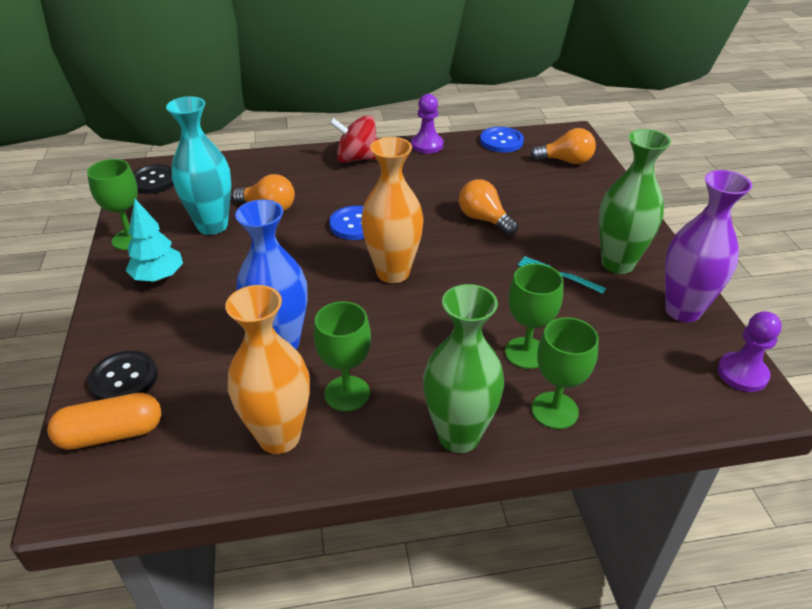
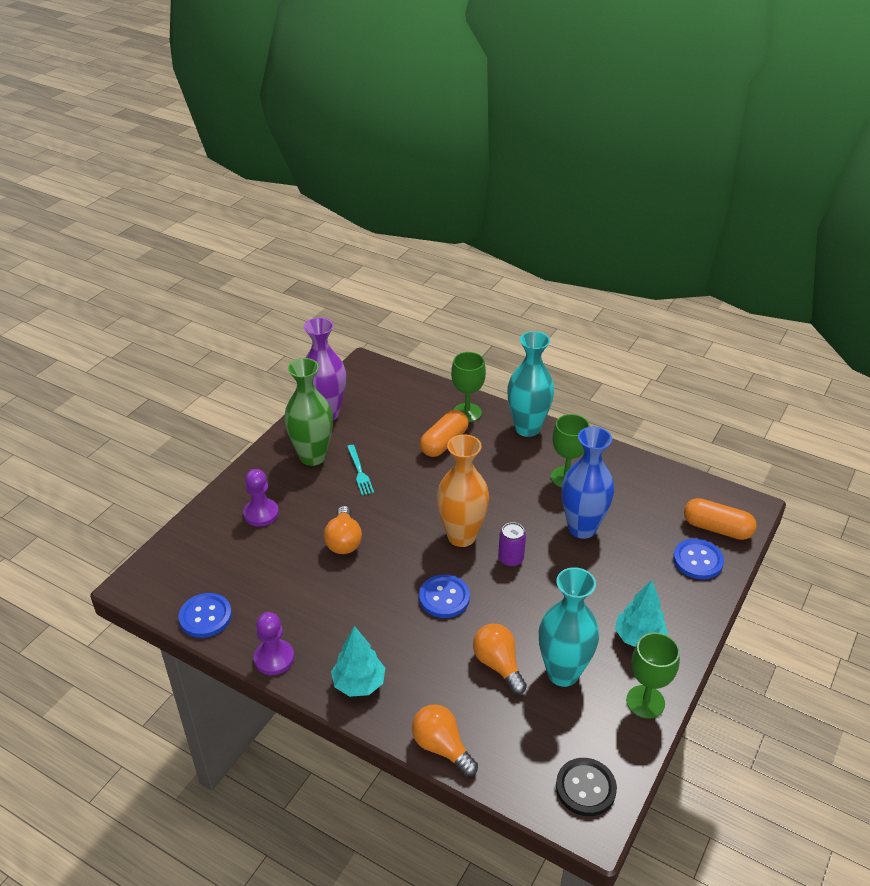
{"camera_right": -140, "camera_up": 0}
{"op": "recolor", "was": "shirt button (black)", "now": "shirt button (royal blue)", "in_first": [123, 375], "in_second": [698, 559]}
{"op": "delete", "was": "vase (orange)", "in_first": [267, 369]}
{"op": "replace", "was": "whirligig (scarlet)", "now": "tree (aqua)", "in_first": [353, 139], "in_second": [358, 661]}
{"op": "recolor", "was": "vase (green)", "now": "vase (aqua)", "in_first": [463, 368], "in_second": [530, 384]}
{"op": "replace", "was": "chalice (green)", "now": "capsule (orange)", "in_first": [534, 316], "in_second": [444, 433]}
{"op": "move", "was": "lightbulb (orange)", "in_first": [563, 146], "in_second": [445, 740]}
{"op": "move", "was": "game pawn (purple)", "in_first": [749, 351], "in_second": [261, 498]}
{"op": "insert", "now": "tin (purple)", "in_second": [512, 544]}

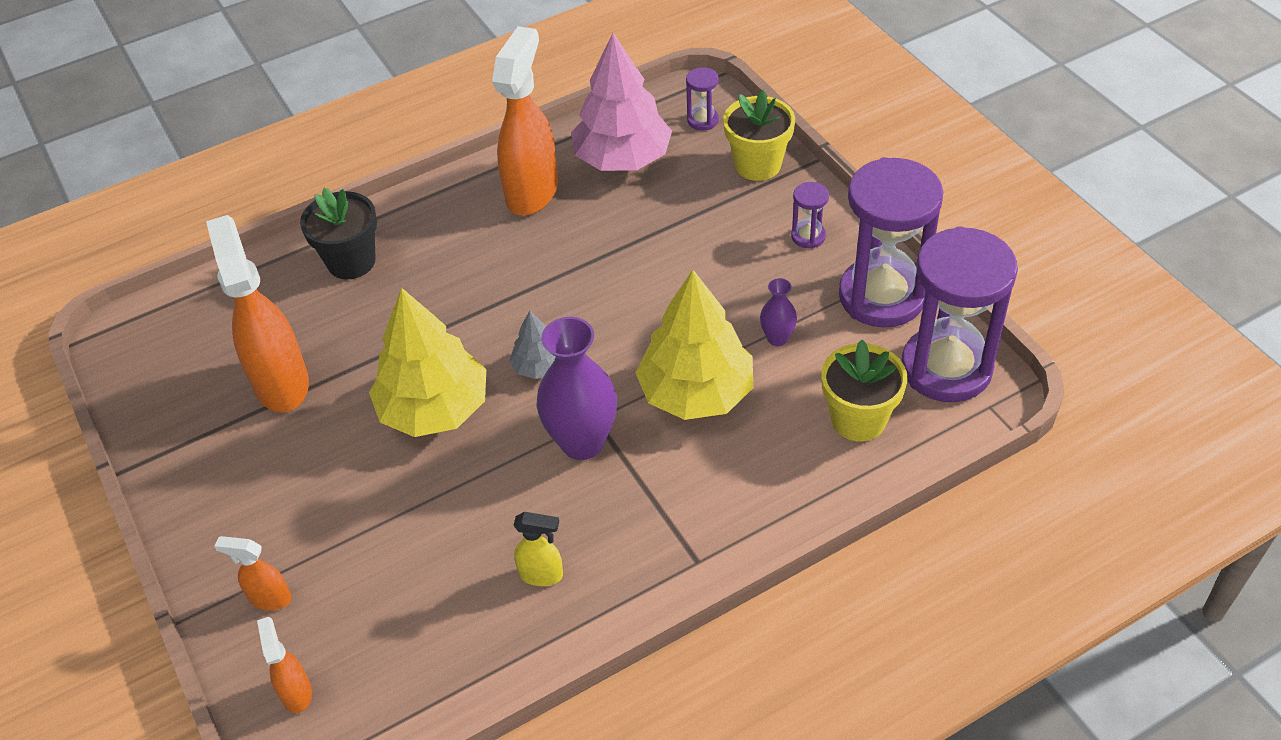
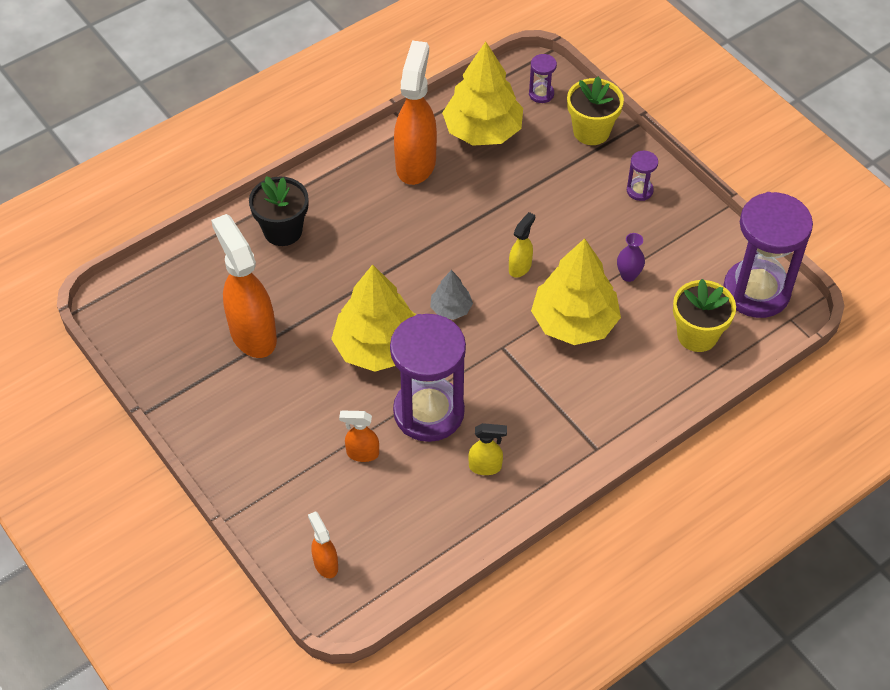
{"camera_right": -10, "camera_up": 5}
{"op": "move", "was": "sprayer (orange)", "in_first": [253, 573], "in_second": [359, 436]}
{"op": "delete", "was": "vase (purple)", "in_first": [577, 388]}
{"op": "recolor", "was": "tree (pink)", "now": "tree (bright yellow)", "in_first": [621, 102], "in_second": [482, 94]}
{"op": "move", "was": "sandglass (purple)", "in_first": [891, 242], "in_second": [428, 378]}
{"op": "insert", "now": "sprayer (bright yellow)", "in_second": [522, 245]}

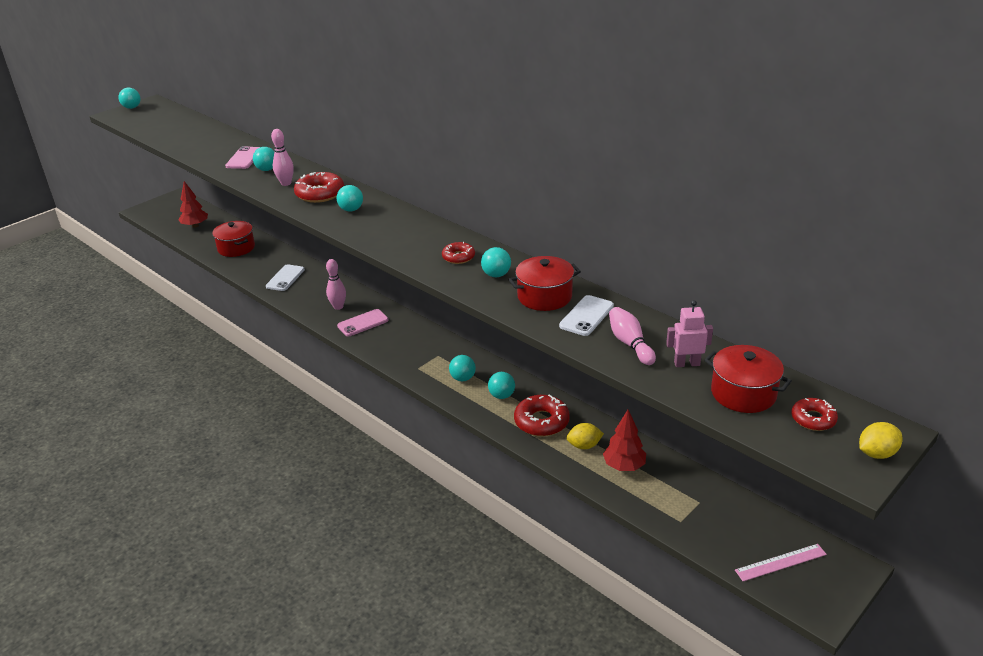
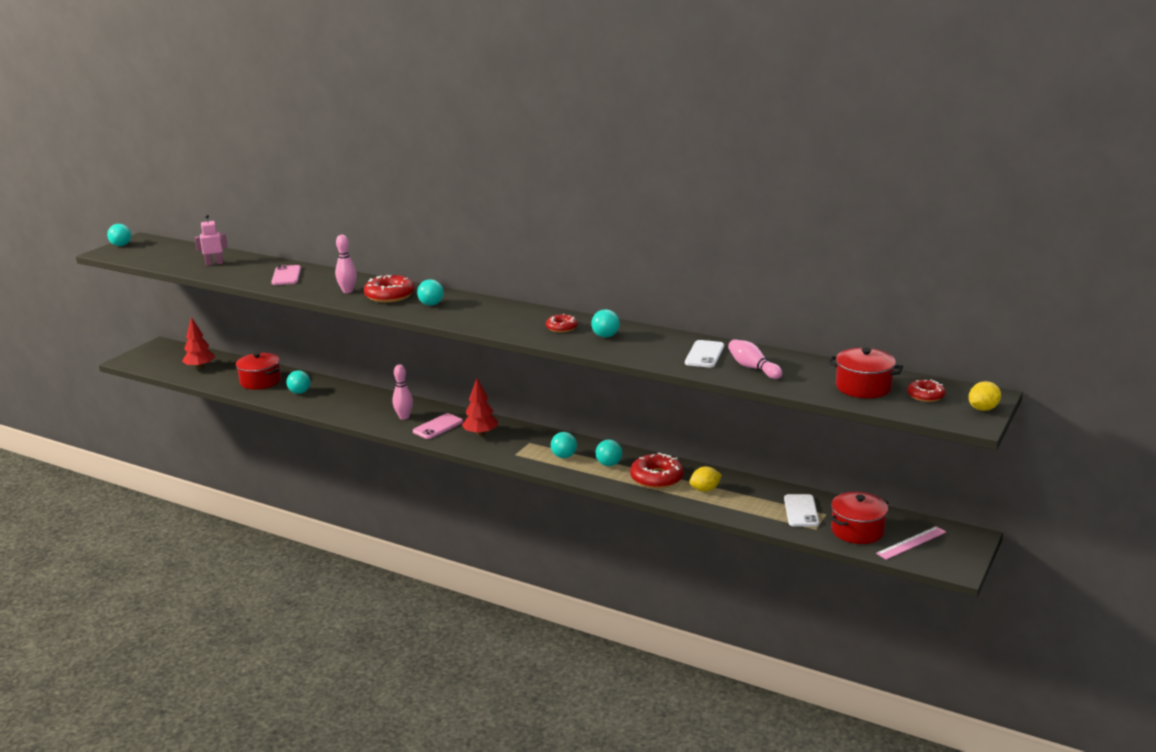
{"camera_right": -15, "camera_up": -10}
{"op": "move", "was": "play ball (aqua)", "in_first": [264, 159], "in_second": [298, 382]}
{"op": "move", "was": "phone (pure white)", "in_first": [285, 277], "in_second": [801, 510]}
{"op": "move", "was": "cooking pot (scarlet)", "in_first": [544, 283], "in_second": [859, 518]}
{"op": "move", "was": "tree (scarlet)", "in_first": [624, 440], "in_second": [480, 407]}
{"op": "move", "was": "robot figure (pink)", "in_first": [689, 333], "in_second": [211, 240]}

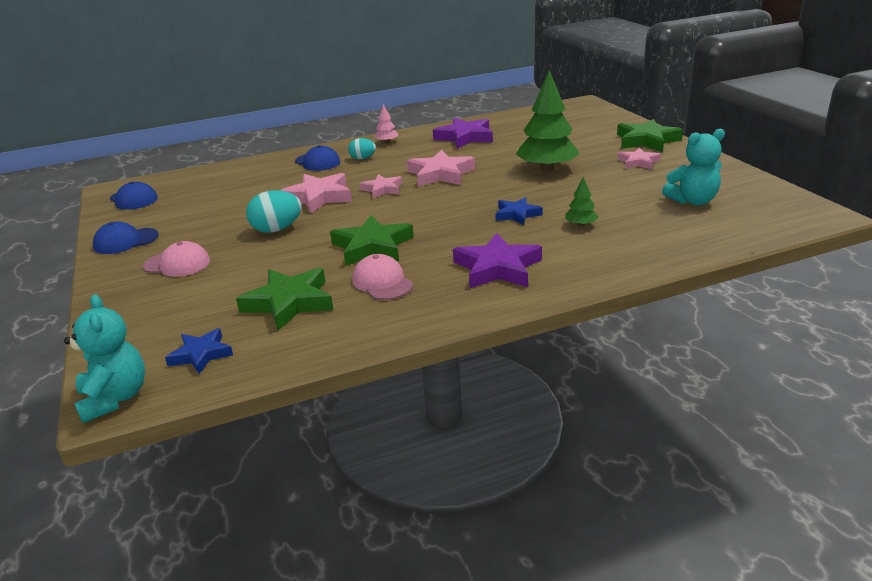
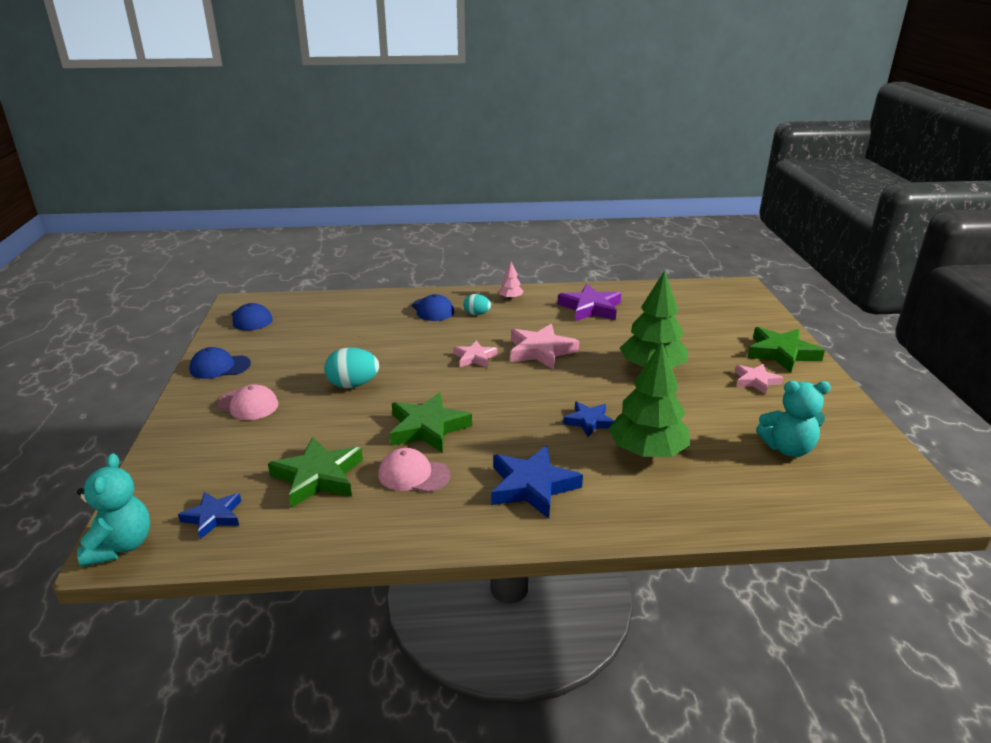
{"camera_right": 15, "camera_up": 0}
{"op": "delete", "was": "star (pink)", "in_first": [316, 193]}
{"op": "rotate", "was": "baseball cap (pink)", "in_first": [382, 277], "in_second": [414, 470], "clockwise": -60}
{"op": "recolor", "was": "star (purple)", "now": "star (royal blue)", "in_first": [497, 260], "in_second": [537, 482]}
{"op": "resize", "was": "tree (green)", "in_first": [581, 201], "in_second": [649, 399], "ratio": 2.23}

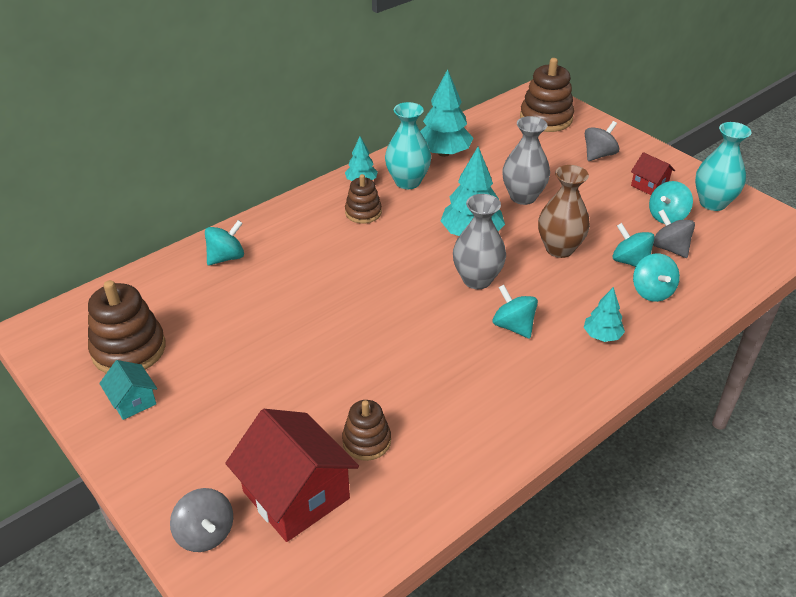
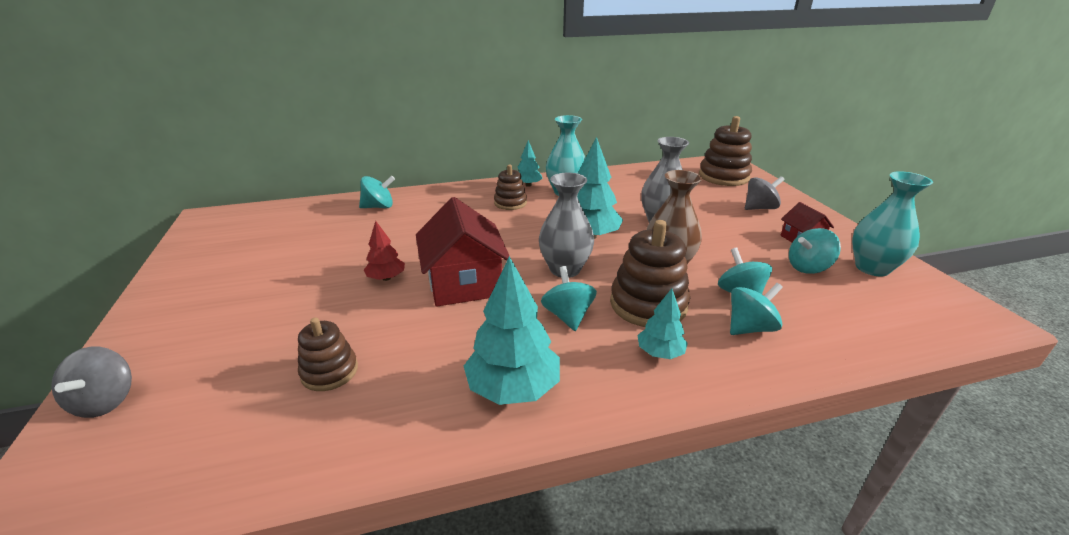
{"camera_right": 25, "camera_up": -10}
{"op": "move", "was": "stacking rings (russet)", "in_first": [127, 326], "in_second": [650, 273]}
{"op": "delete", "was": "cottage (aqua)", "in_first": [128, 390]}
{"op": "move", "was": "cottage (scarlet)", "in_first": [292, 475], "in_second": [462, 252]}
{"op": "move", "was": "tree (aqua)", "in_first": [446, 113], "in_second": [512, 330]}
{"op": "rotate", "was": "whirligig (aqua)", "in_first": [656, 277], "in_second": [756, 309], "clockwise": -135}
{"op": "delete", "was": "whirligig (grey)", "in_first": [674, 234]}
{"op": "insert", "now": "tree (scarlet)", "in_second": [384, 251]}

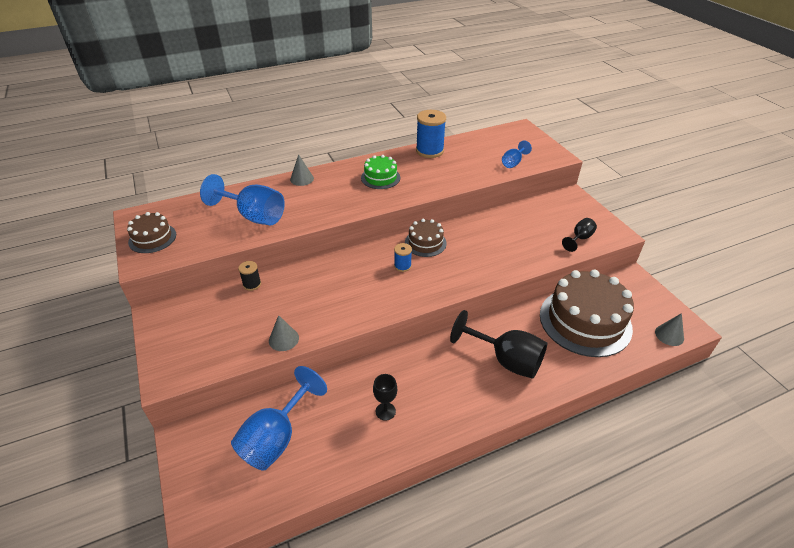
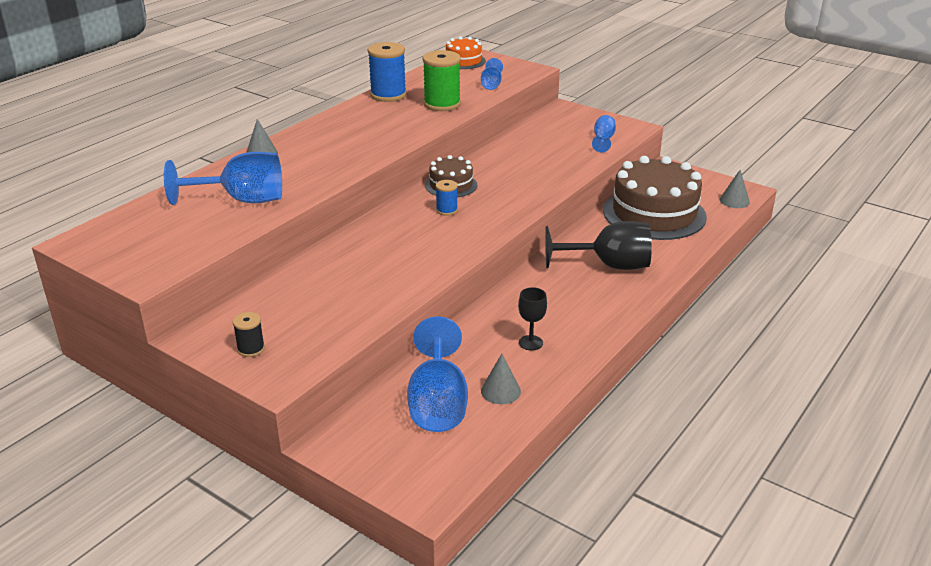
{"camera_right": -30, "camera_up": -10}
{"op": "delete", "was": "cake (russet)", "in_first": [151, 232]}
{"op": "move", "was": "bobbin (black)", "in_first": [249, 276], "in_second": [249, 334]}
{"op": "move", "was": "solid cone (grey)", "in_first": [284, 333], "in_second": [501, 379]}
{"op": "delete", "was": "cake (green)", "in_first": [380, 172]}
{"op": "recolor", "was": "chalice (black)", "now": "chalice (royal blue)", "in_first": [579, 235], "in_second": [604, 134]}
{"op": "insert", "now": "bobbin (green)", "in_second": [441, 80]}
{"op": "insert", "now": "cake (orange)", "in_second": [466, 52]}

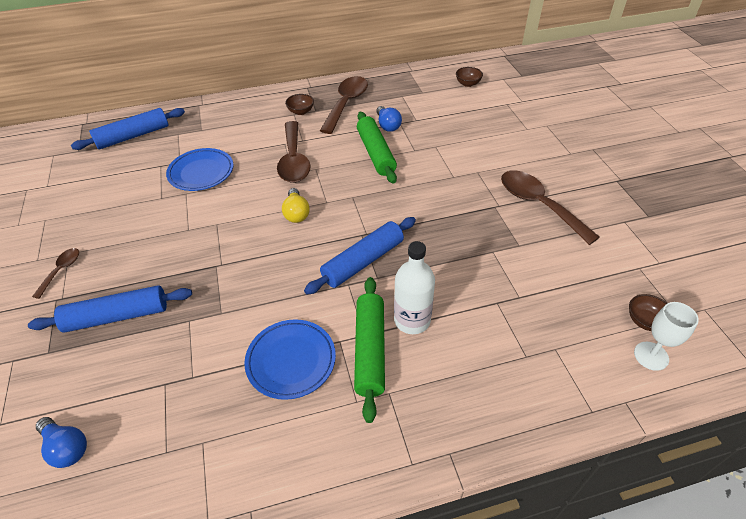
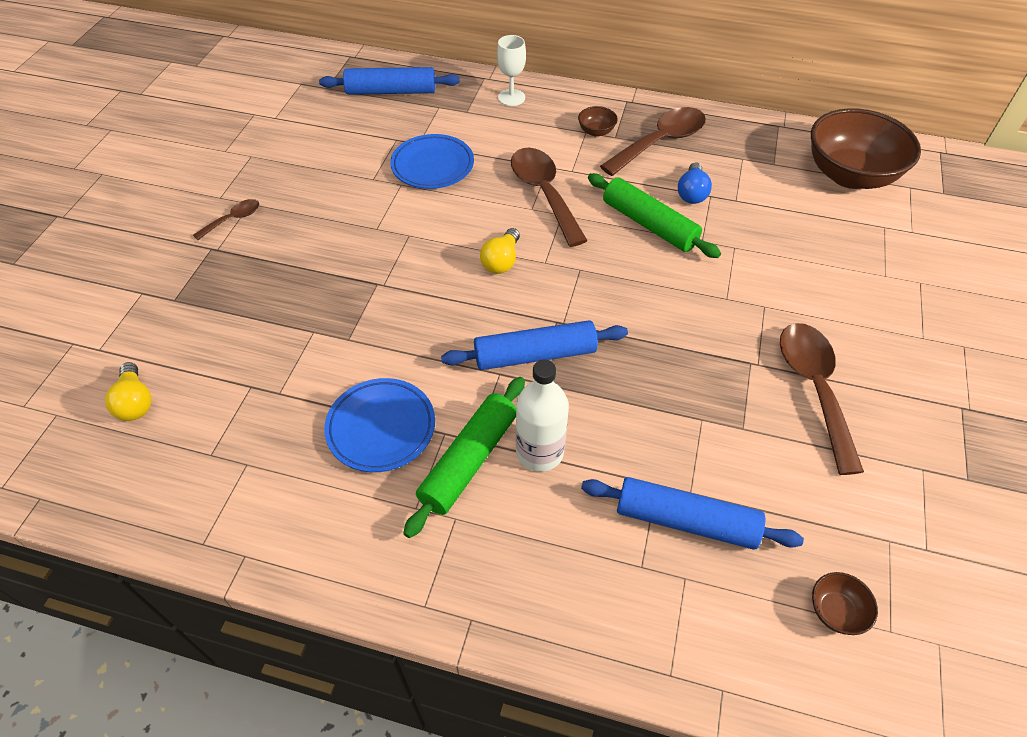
{"camera_right": 30, "camera_up": 5}
{"op": "move", "was": "pastry roller (royal blue)", "in_first": [110, 309], "in_second": [692, 513]}
{"op": "recolor", "was": "lightbulb (royal blue)", "now": "lightbulb (bright yellow)", "in_first": [61, 442], "in_second": [128, 391]}
{"op": "rotate", "was": "teaspoon (russet)", "in_first": [294, 152], "in_second": [549, 197], "clockwise": 135}
{"op": "rotate", "was": "pastry roller (green)", "in_first": [377, 148], "in_second": [654, 215], "clockwise": -60}
{"op": "resize", "was": "bowl (russet)", "in_first": [469, 77], "in_second": [866, 148], "ratio": 2.49}
{"op": "move", "was": "chalice (pure white)", "in_first": [666, 336], "in_second": [511, 70]}

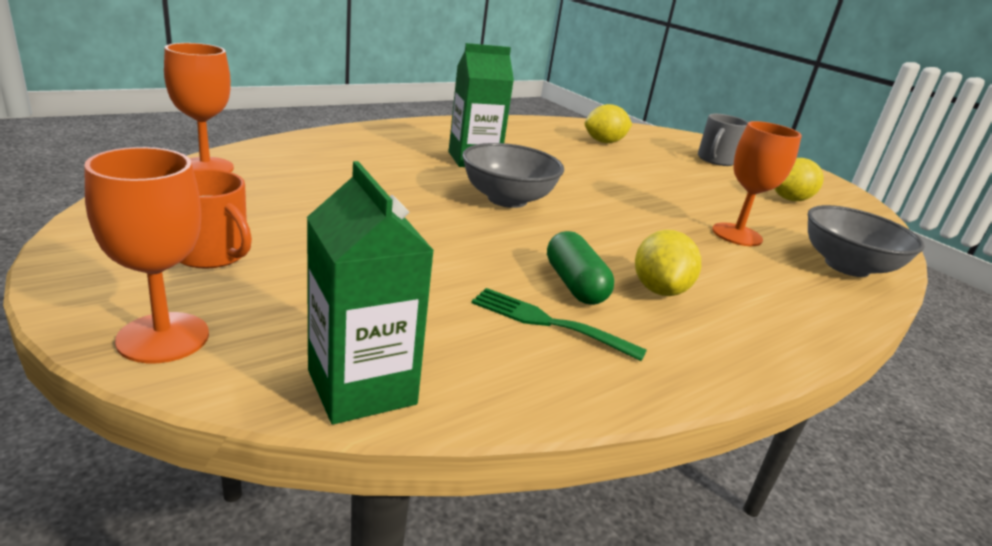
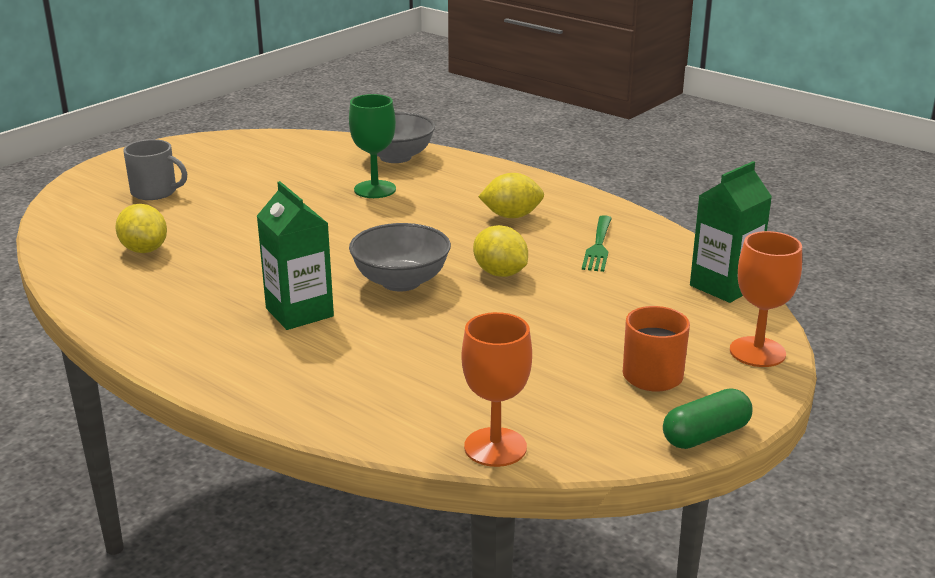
{"camera_right": -100, "camera_up": 0}
{"op": "move", "was": "capsule (green)", "in_first": [580, 268], "in_second": [707, 418]}
{"op": "recolor", "was": "chalice (orange)", "now": "chalice (green)", "in_first": [757, 183], "in_second": [372, 146]}
{"op": "move", "was": "lemon (bright yellow)", "in_first": [799, 179], "in_second": [500, 251]}

